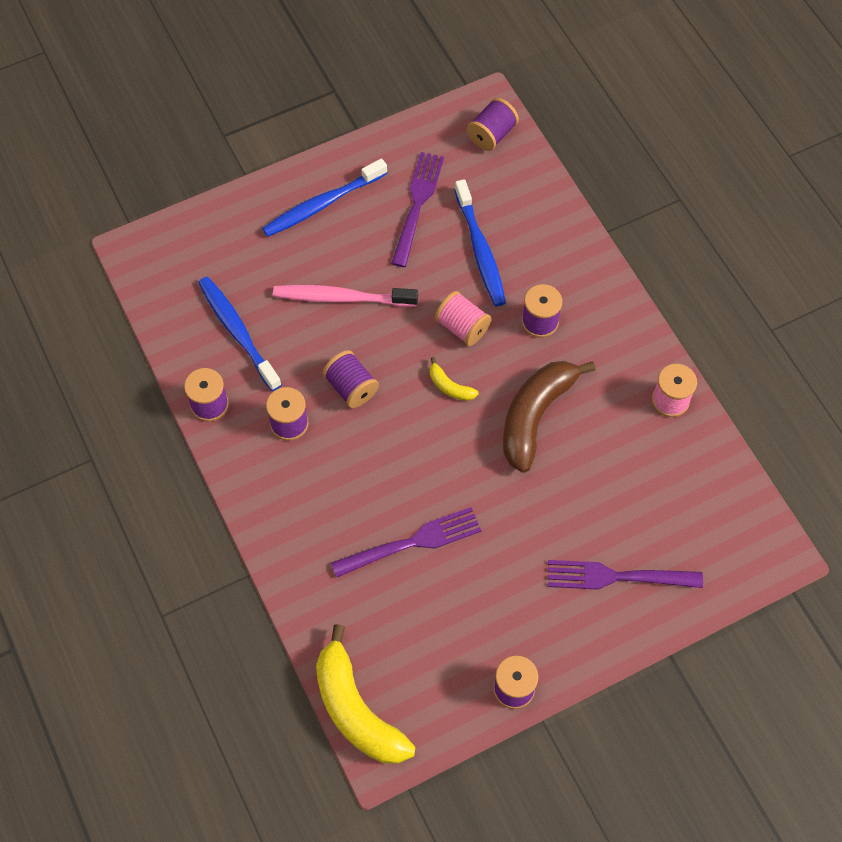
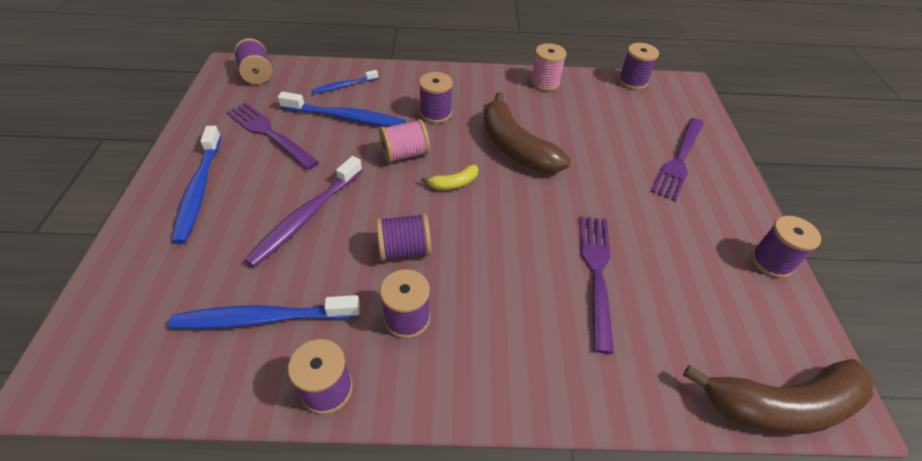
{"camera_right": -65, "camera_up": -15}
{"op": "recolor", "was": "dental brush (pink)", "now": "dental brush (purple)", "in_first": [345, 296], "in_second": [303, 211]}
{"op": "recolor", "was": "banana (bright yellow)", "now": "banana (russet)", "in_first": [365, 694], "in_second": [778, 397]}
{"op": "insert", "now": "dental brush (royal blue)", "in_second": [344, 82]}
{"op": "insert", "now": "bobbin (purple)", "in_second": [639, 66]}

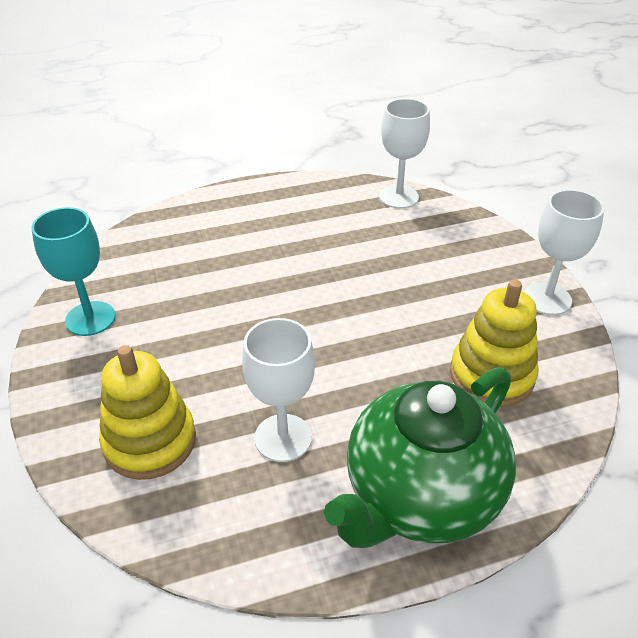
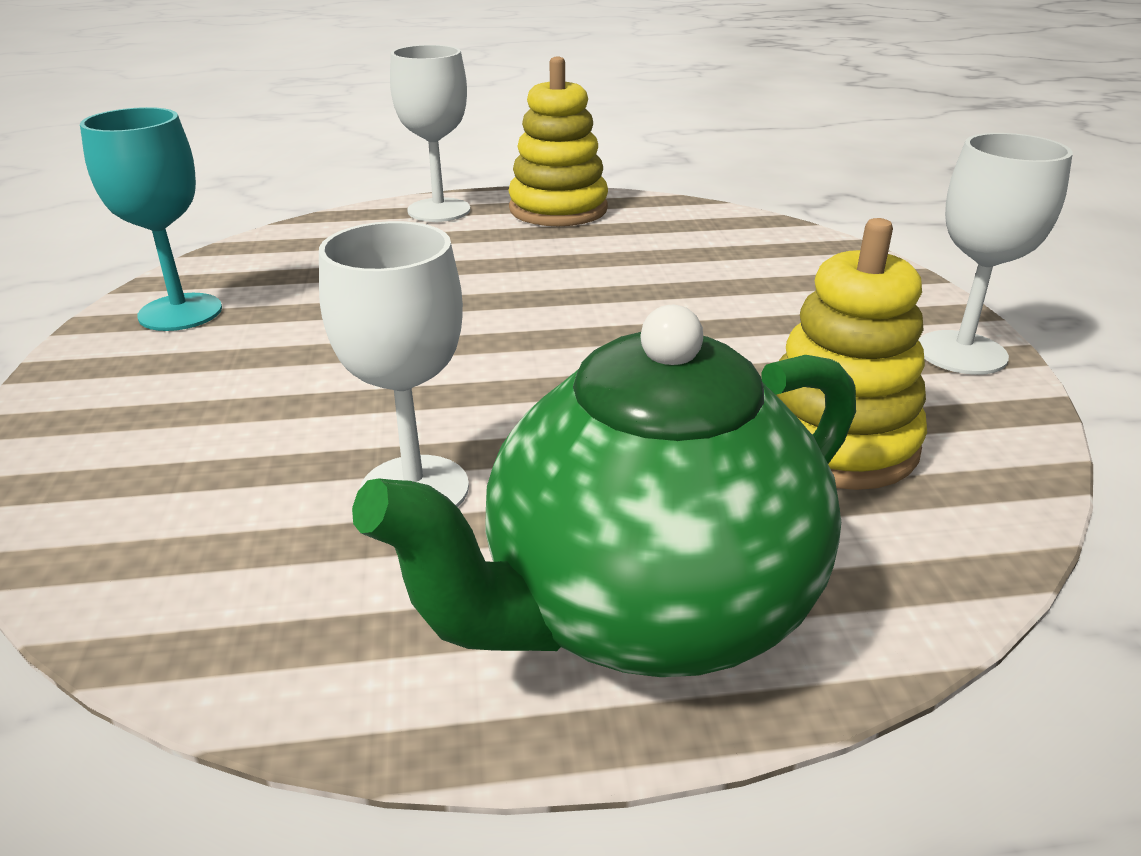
{"camera_right": 10, "camera_up": -10}
{"op": "move", "was": "stacking rings (bright yellow)", "in_first": [147, 412], "in_second": [558, 141]}
{"op": "move", "was": "chalice (pure white)", "in_first": [404, 154], "in_second": [430, 133]}

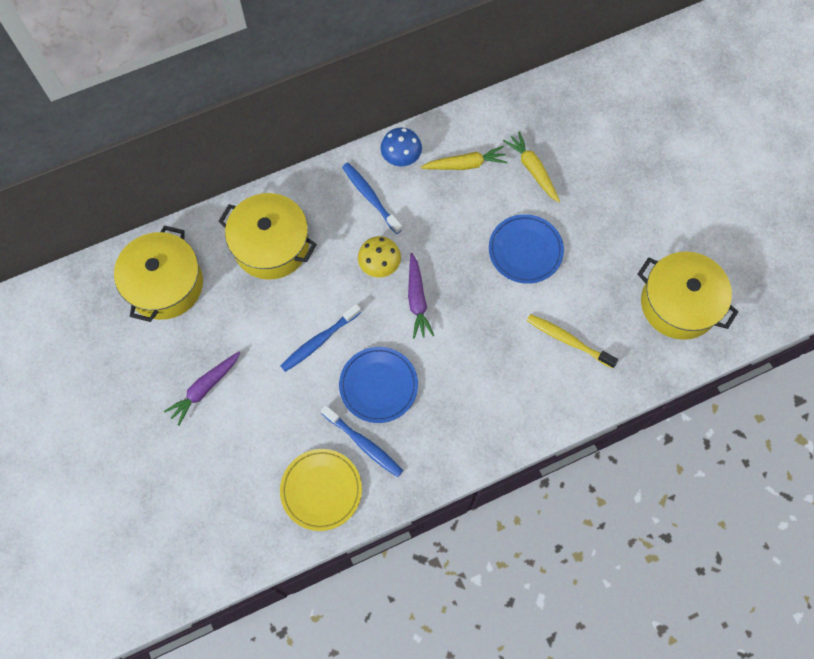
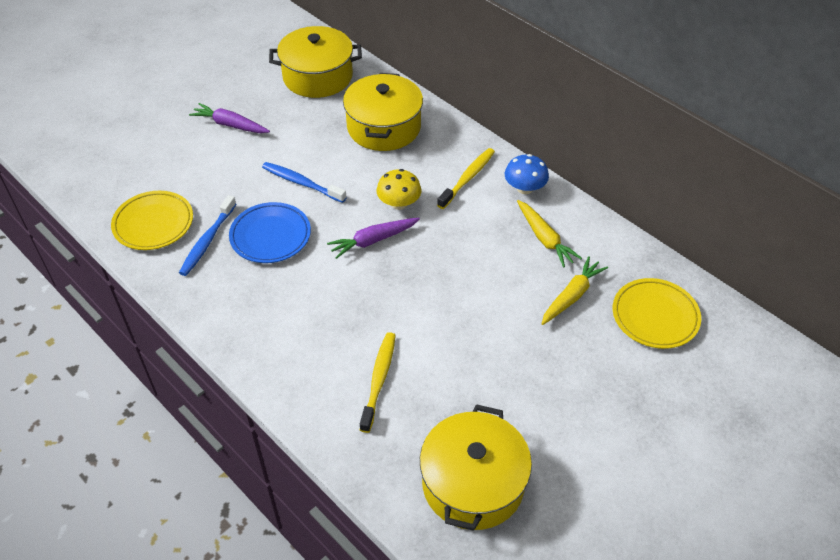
{"camera_right": 70, "camera_up": -20}
{"op": "recolor", "was": "dental brush (royal blue)", "now": "dental brush (bright yellow)", "in_first": [372, 198], "in_second": [466, 178]}
{"op": "delete", "was": "dinner plate (royal blue)", "in_first": [526, 249]}
{"op": "insert", "now": "dinner plate (bright yellow)", "in_second": [657, 313]}

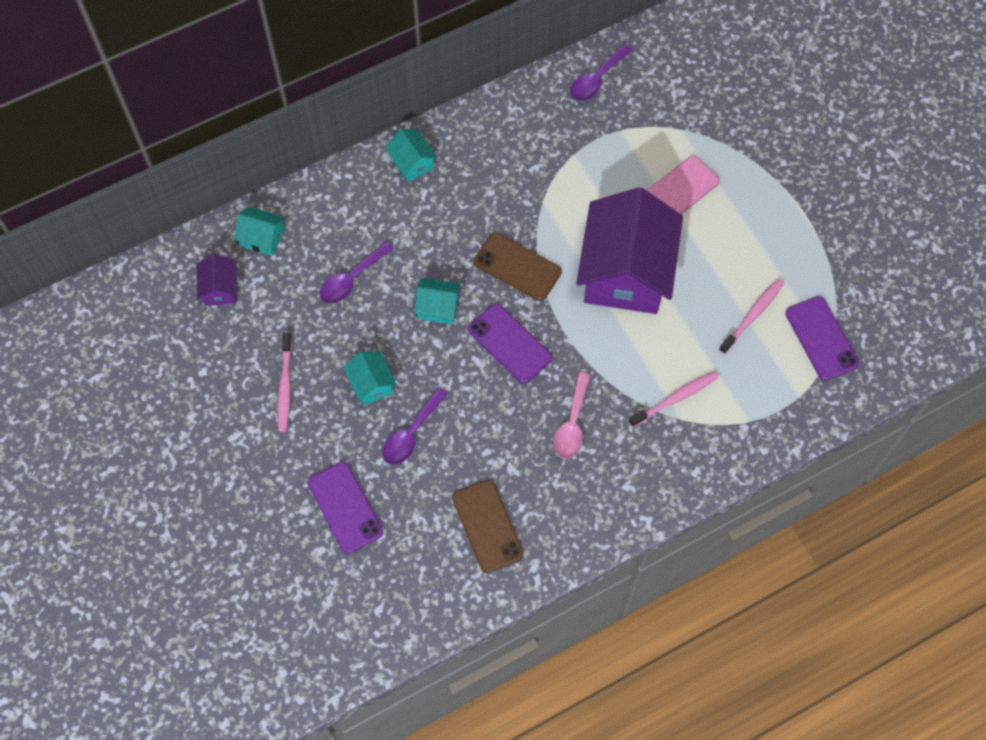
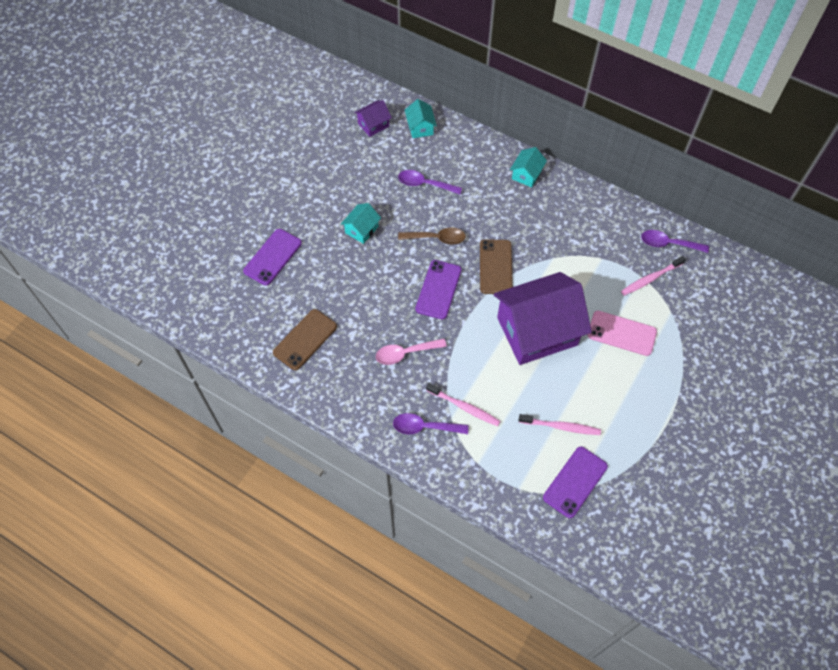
{"camera_right": 60, "camera_up": -5}
{"op": "move", "was": "dental brush (pink)", "in_first": [284, 382], "in_second": [653, 276]}
{"op": "move", "was": "teaspoon (purple)", "in_first": [415, 426], "in_second": [431, 423]}
{"op": "replace", "was": "cottage (aqua)", "now": "teaspoon (russet)", "in_first": [437, 301], "in_second": [432, 236]}

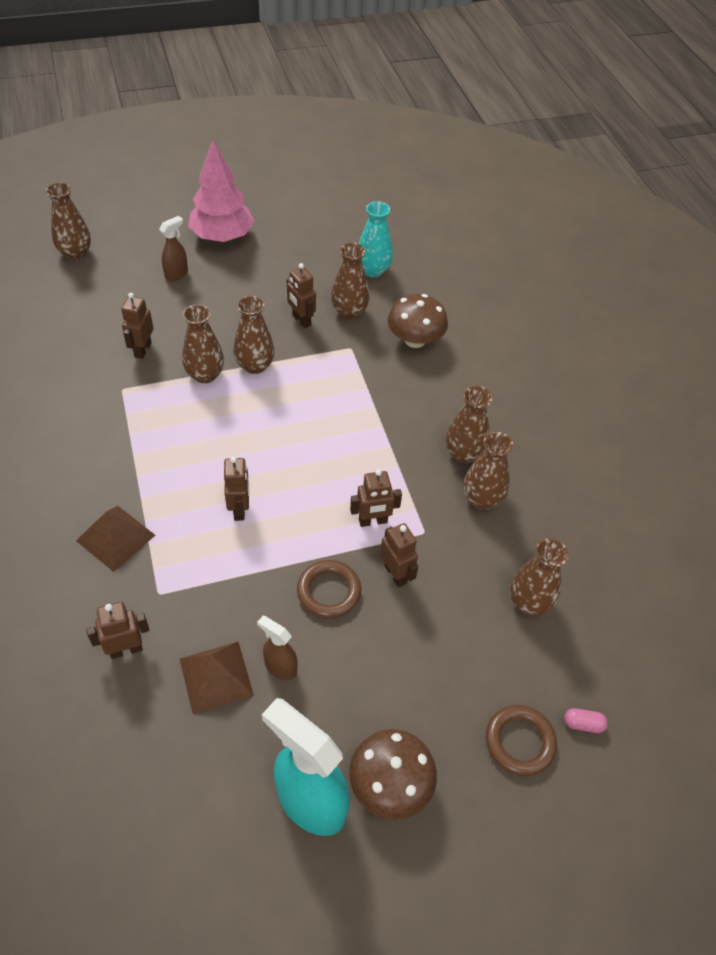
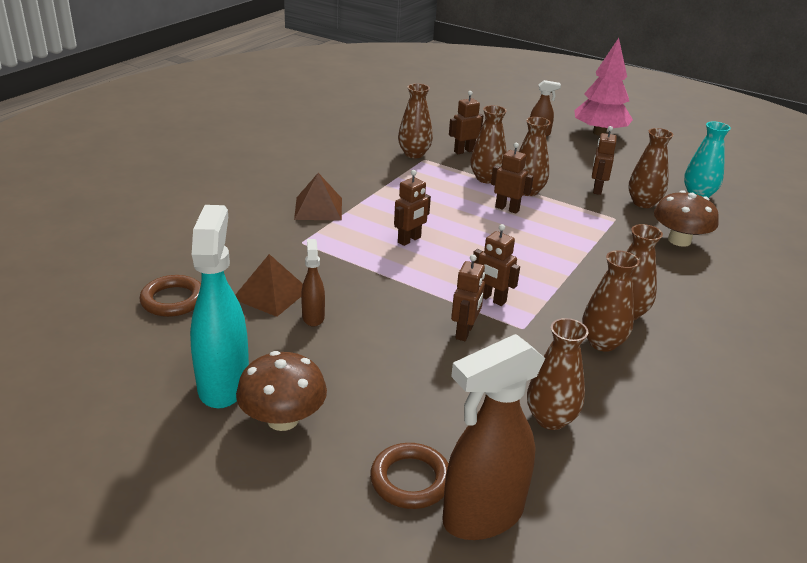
{"camera_right": 50, "camera_up": -20}
{"op": "move", "was": "vase (russet)", "in_first": [68, 221], "in_second": [415, 120]}
{"op": "move", "was": "robot figure (russet)", "in_first": [117, 630], "in_second": [512, 178]}
{"op": "move", "was": "hoop (russet)", "in_first": [329, 589], "in_second": [170, 296]}
{"op": "replace", "was": "capsule (pink)", "now": "sprayer (russet)", "in_first": [586, 720], "in_second": [493, 437]}

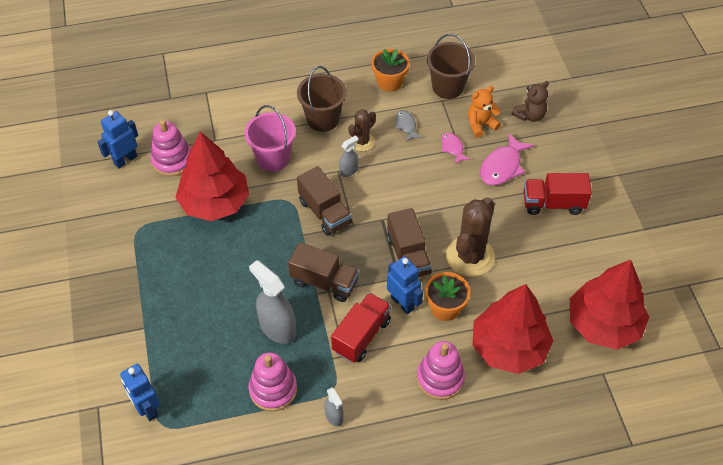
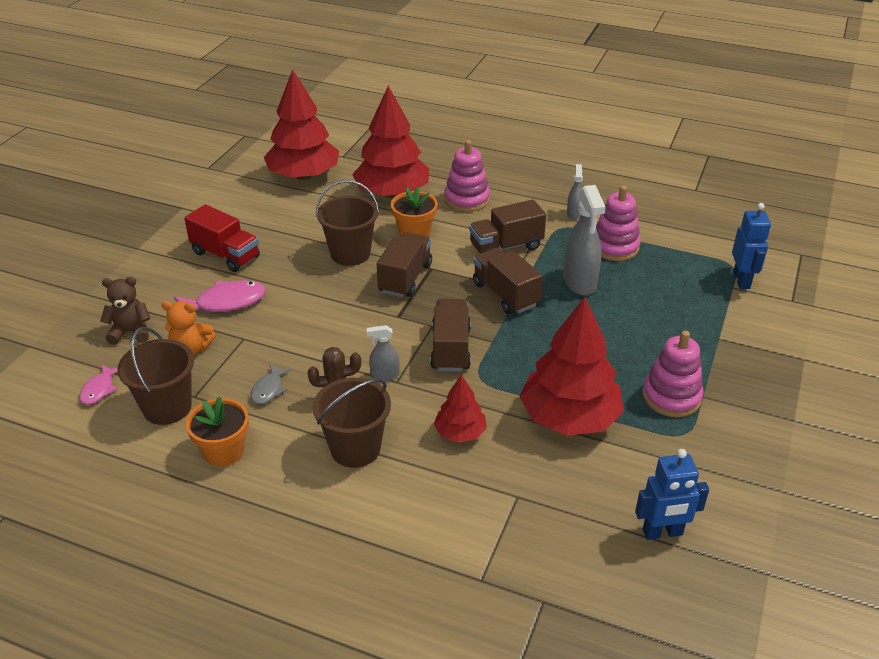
{"camera_right": -145, "camera_up": -15}
{"op": "move", "was": "stacking rings (pink)", "in_first": [170, 148], "in_second": [673, 374]}
{"op": "replace", "was": "pail (pink)", "now": "tree (scarlet)", "in_first": [270, 138], "in_second": [460, 408]}
{"op": "recolor", "was": "toy truck (scarlet)", "now": "toy truck (russet)", "in_first": [361, 328], "in_second": [507, 227]}
{"op": "delete", "was": "robot figure (royal blue)", "in_first": [405, 285]}
{"op": "move", "was": "fish figure (pink)", "in_first": [456, 148], "in_second": [98, 384]}
{"op": "replace", "was": "prickly plant (russet)", "now": "pail (russet)", "in_first": [470, 237], "in_second": [347, 223]}

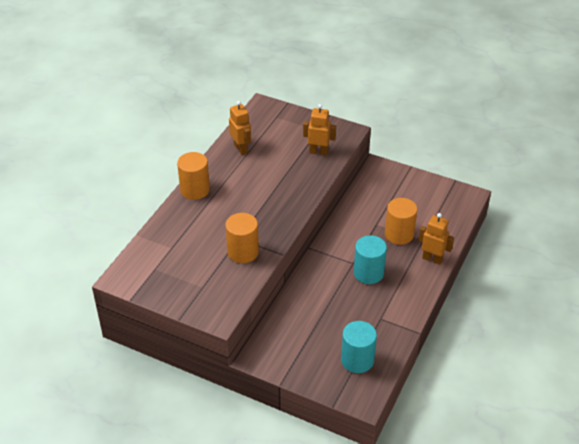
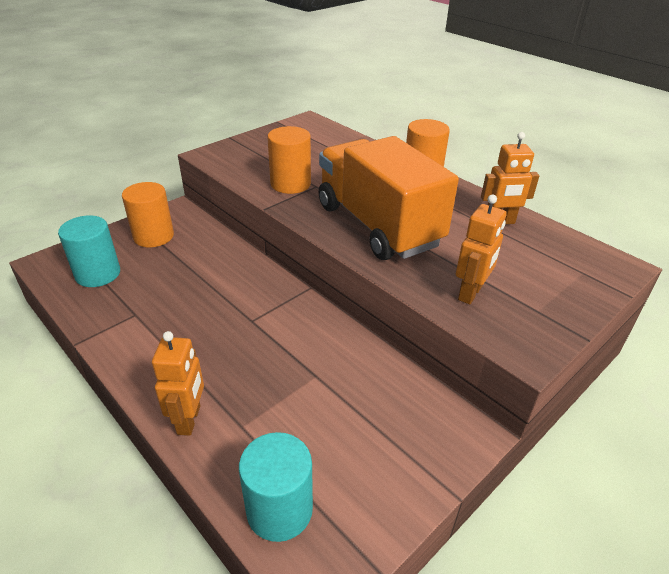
{"camera_right": 110, "camera_up": -5}
{"op": "move", "was": "solid cylinder (aqua)", "in_first": [370, 259], "in_second": [276, 487]}
{"op": "move", "was": "solid cylinder (orange)", "in_first": [401, 221], "in_second": [148, 214]}
{"op": "rotate", "was": "robot figure (orange)", "in_first": [436, 239], "in_second": [178, 383], "clockwise": -45}
{"op": "insert", "now": "toy truck (orange)", "in_second": [388, 198]}

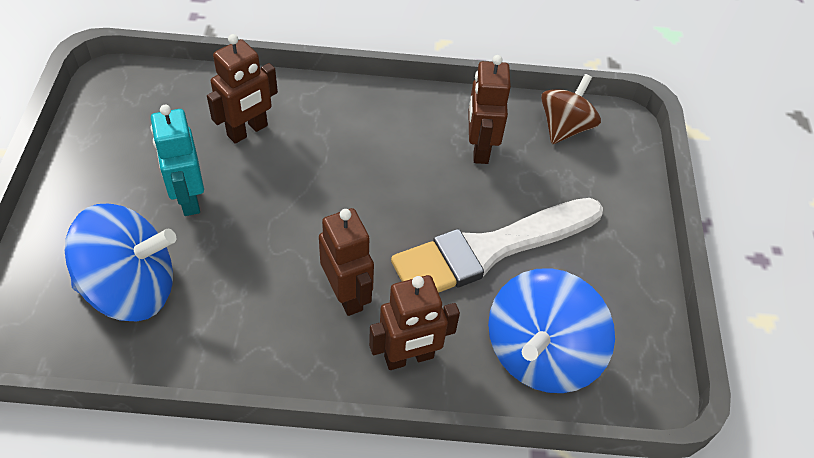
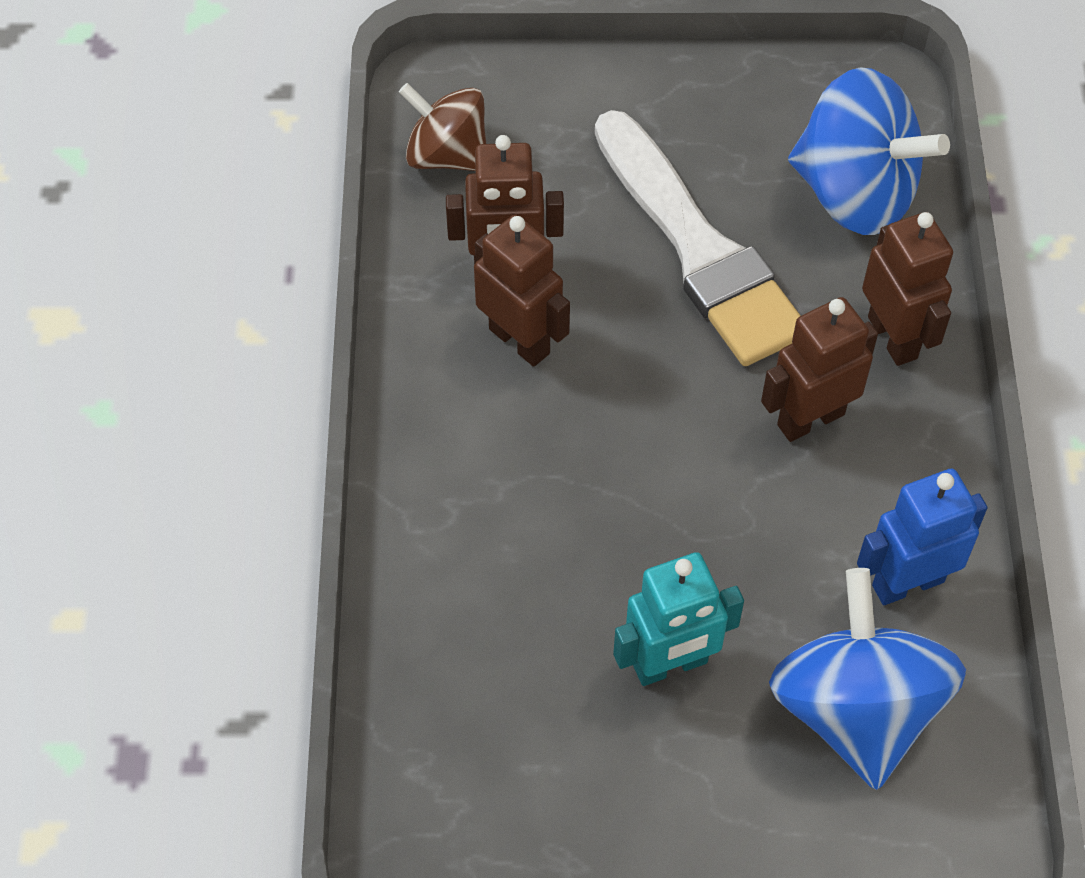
{"camera_right": -90, "camera_up": 5}
{"op": "move", "was": "robot figure (russet)", "in_first": [242, 89], "in_second": [522, 291]}
{"op": "insert", "now": "robot figure (royal blue)", "in_second": [922, 537]}

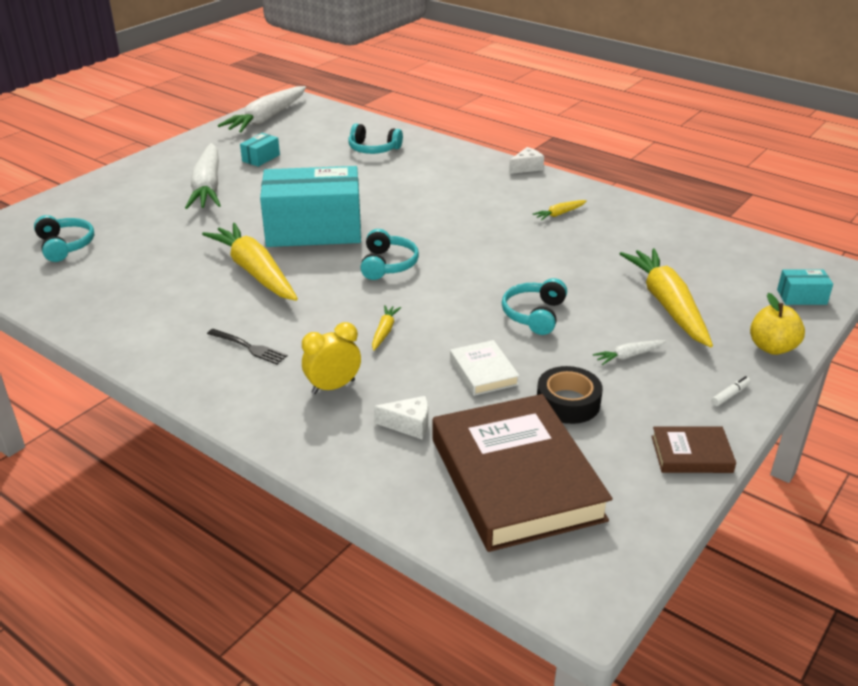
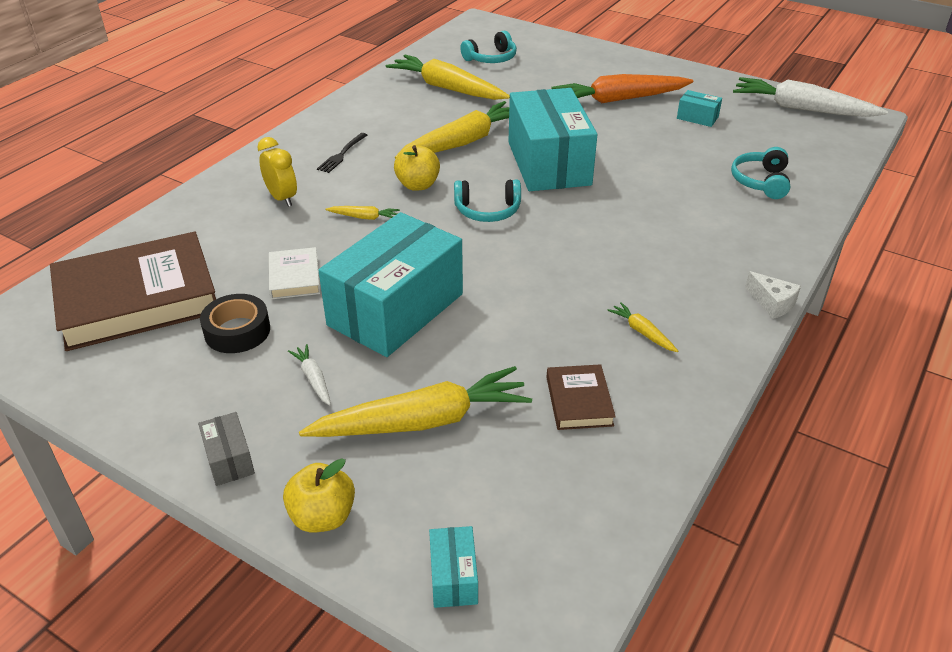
{"camera_right": 85, "camera_up": 5}
{"op": "recolor", "was": "root vegetable (pure white)", "now": "root vegetable (orange)", "in_first": [203, 176], "in_second": [622, 88]}
{"op": "delete", "was": "piece of cheese (pure white)", "in_first": [401, 417]}
{"op": "rotate", "was": "hardcover (pure white)", "in_first": [485, 368], "in_second": [294, 273], "clockwise": -75}
{"op": "replace", "was": "over-ear headphones (aqua)", "now": "parcel (aqua)", "in_first": [534, 306], "in_second": [390, 284]}
{"op": "move", "was": "hardcover (russet)", "in_first": [693, 449], "in_second": [581, 397]}
{"op": "replace", "was": "marker pen (pure white)", "now": "parcel (grey)", "in_first": [730, 391], "in_second": [226, 449]}
{"op": "insert", "now": "root vegetable (bright yellow)", "in_second": [448, 77]}
{"op": "insert", "now": "apple fruit (bright yellow)", "in_second": [417, 168]}

